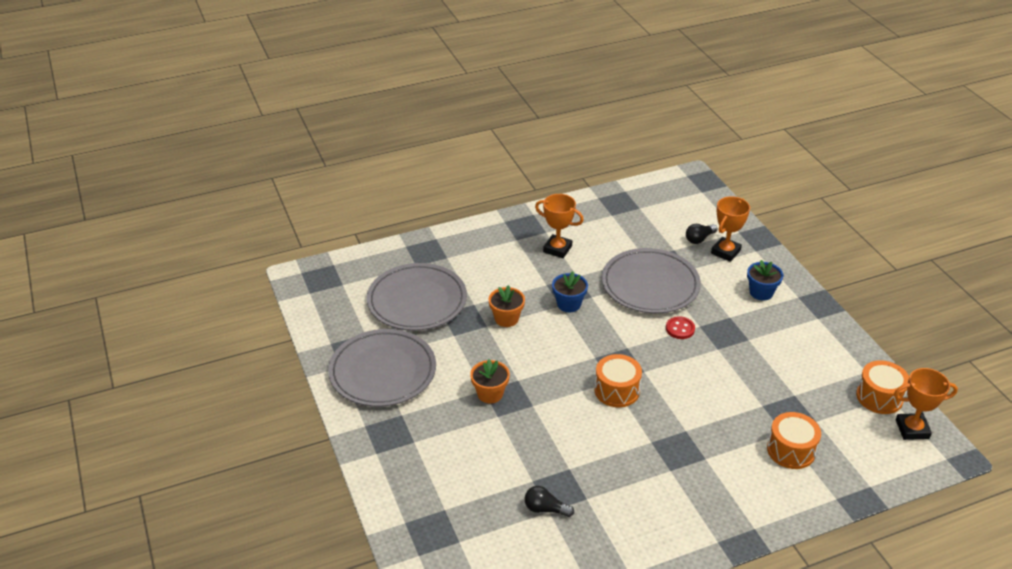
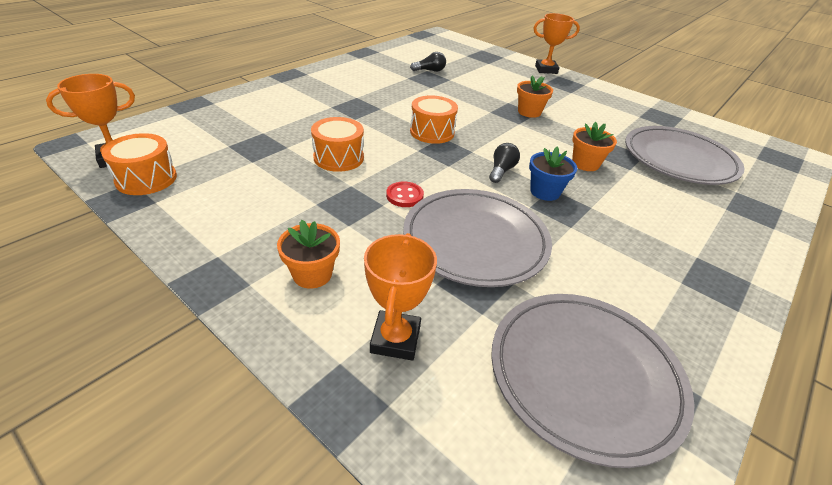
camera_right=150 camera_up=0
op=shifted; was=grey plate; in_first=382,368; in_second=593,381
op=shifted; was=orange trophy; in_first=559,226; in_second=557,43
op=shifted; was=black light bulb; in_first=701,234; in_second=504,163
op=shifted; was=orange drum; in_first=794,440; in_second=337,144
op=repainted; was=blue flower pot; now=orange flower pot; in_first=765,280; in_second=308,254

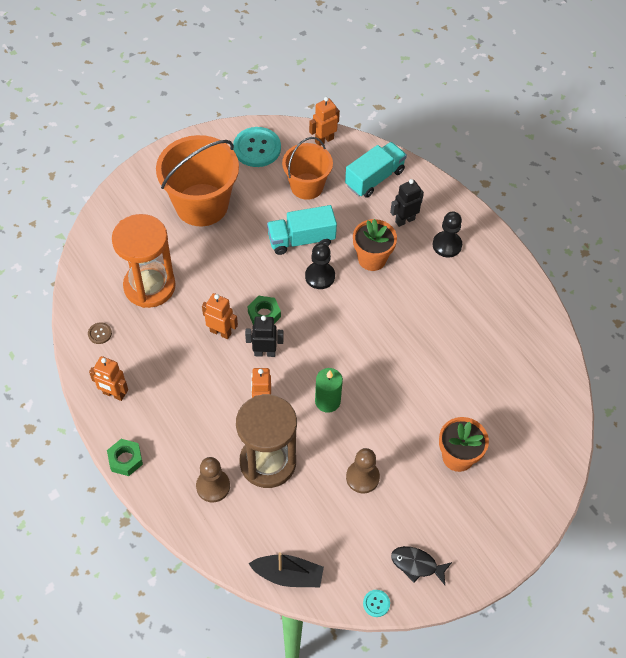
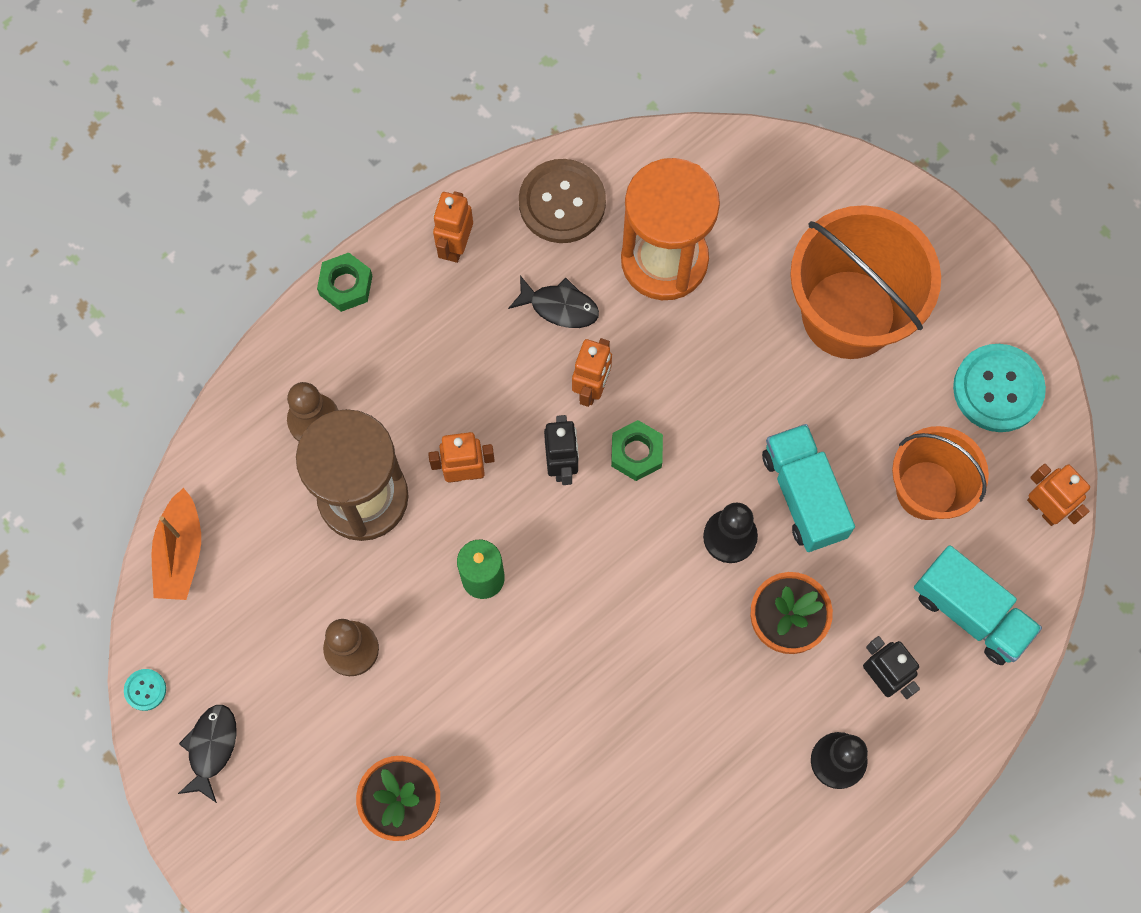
camera_right=85 camera_up=15
op=new; now=black fish; in_second=553,301
op=repainted; was=black boat; now=orange boat; in_first=286,569; in_second=176,544
op=scaled; was=brown button; in_first=100,333; in_second=562,201; ratio=2.27

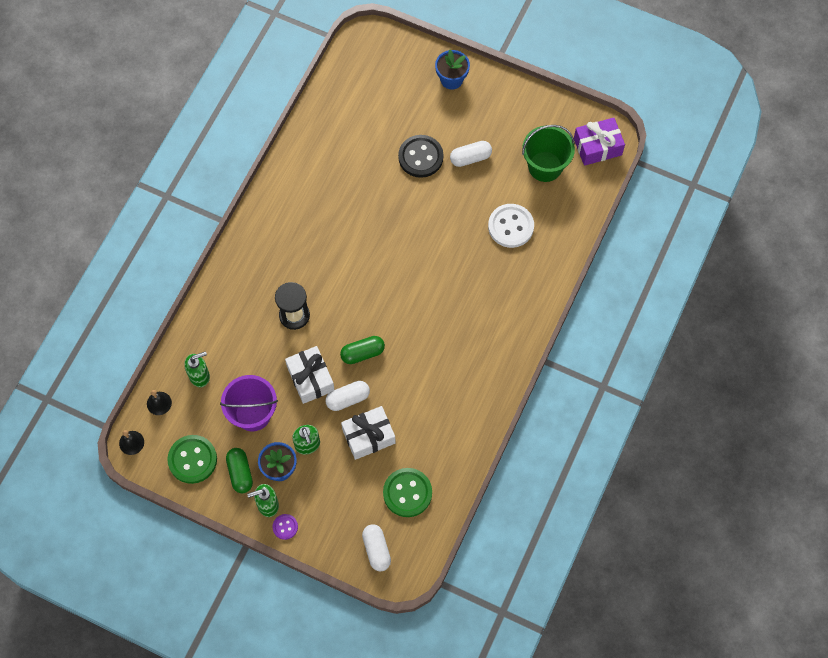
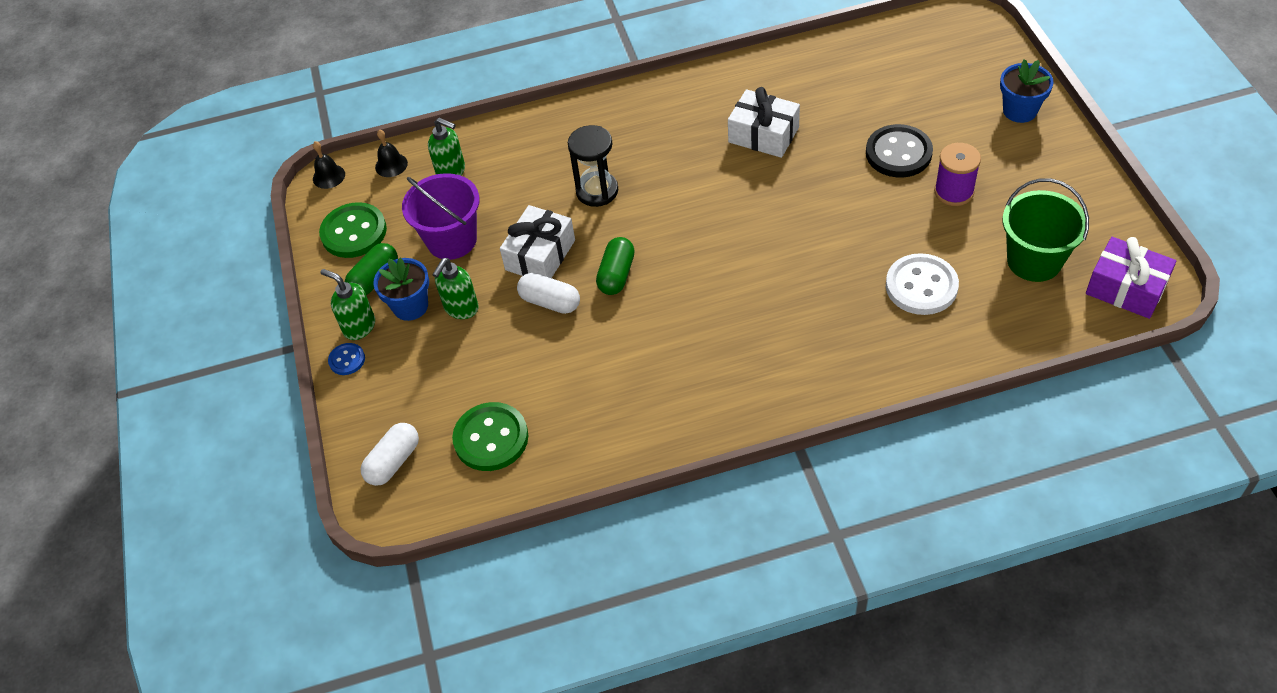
camera_right=55 camera_up=-15
op=shifted; was=white gift; in_first=368,433; in_second=764,122
op=swapped; was=white capsule; now=purple spool; in_first=471,154; in_second=957,174
op=repainted; was=purple button; now=blue button; in_first=285,527; in_second=346,359
op=rotated; was=green capsule; in_first=362,350; in_second=615,266; clockwise=75

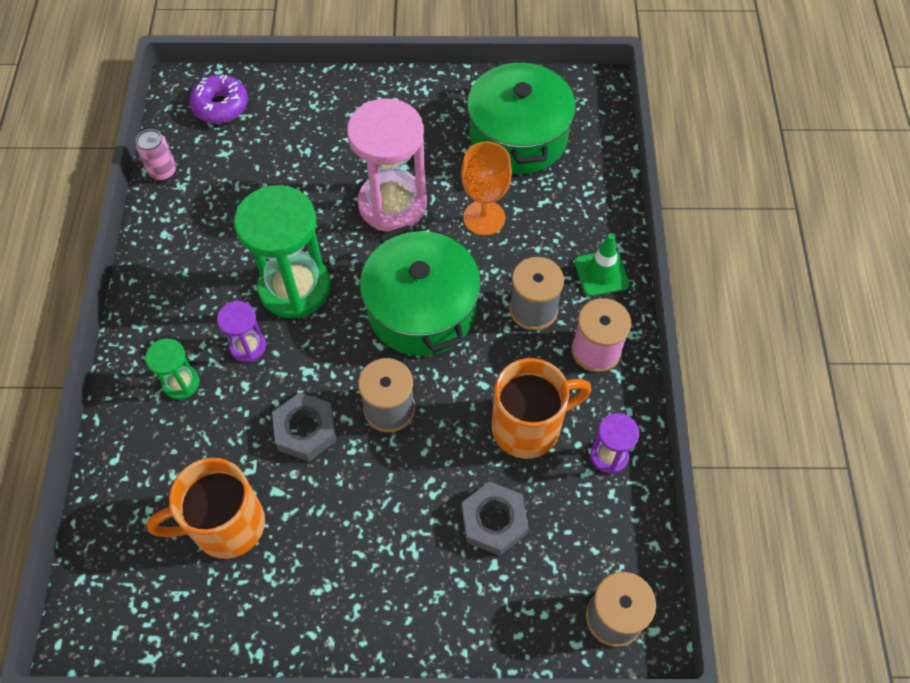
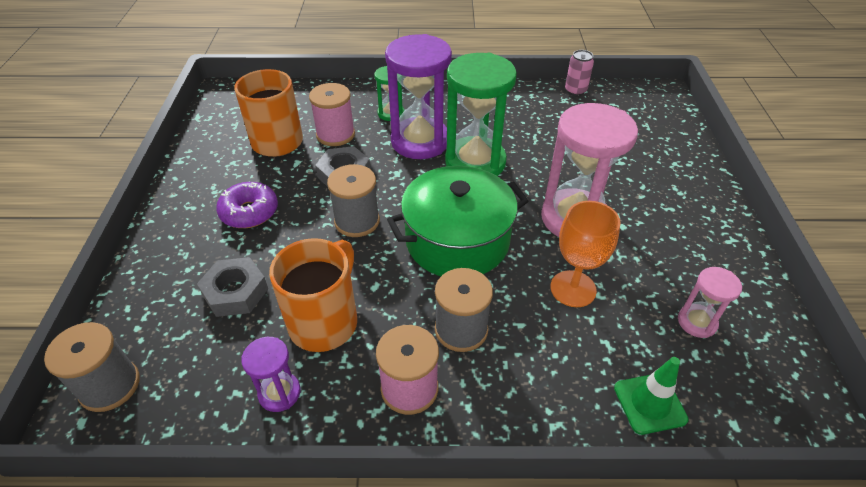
camera_right=90 camera_up=-15
op=new; now=pink spool; in_second=332,114
op=shifted; was=purple donut; in_first=218,99; in_second=247,205
op=shifted; was=green traffic cone; in_first=602,264; in_second=651,396
op=swapped; was=green pot; now=pink hourglass; in_first=521,116; in_second=710,302
op=rotated; was=orange mug; in_first=542,408; in_second=313,295; clockwise=-135
op=scaled; was=purple hourglass; in_first=241,331; in_second=418,96; ratio=2.07

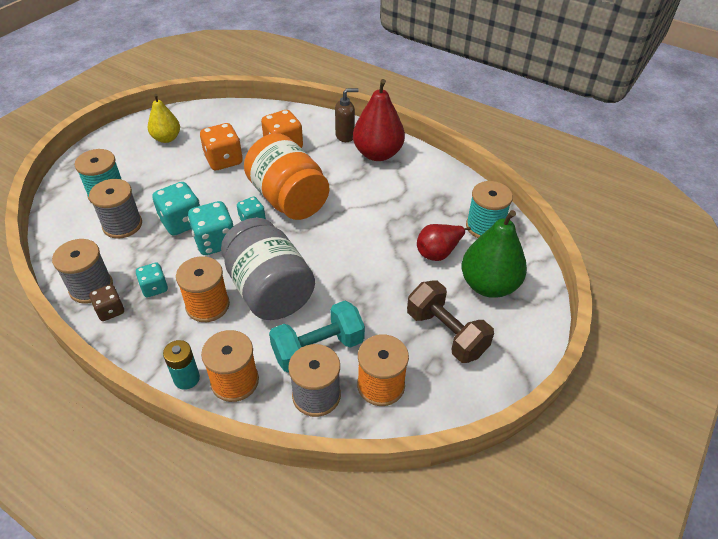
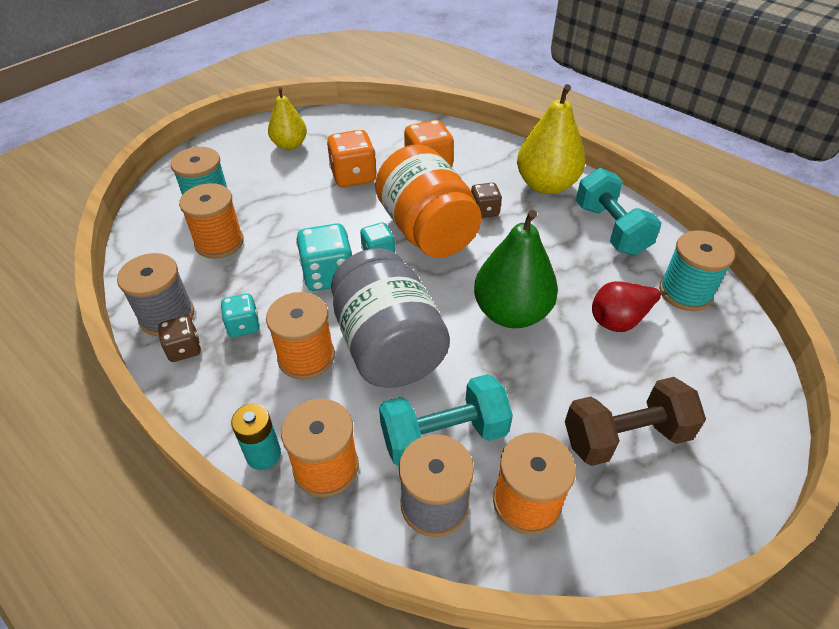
camera_right=10 camera_up=0
op=gone; was=turquoise dice; in_first=176,209
op=gone; was=brown soap dispenser; in_first=347,115
op=new; now=brown dice; in_second=486,200
op=new; now=turquoise dumbbell; in_second=619,211
op=shifted; was=green pear; in_first=494,254; in_second=516,269
op=repainted; was=grey spool; now=orange spool; in_first=115,209; in_second=211,221
op=repainted; was=red pear; now=yellow pear; in_first=379,120; in_second=551,139
op=rotated; was=brown dumbbell; in_first=450,321; in_second=635,421; clockwise=-75

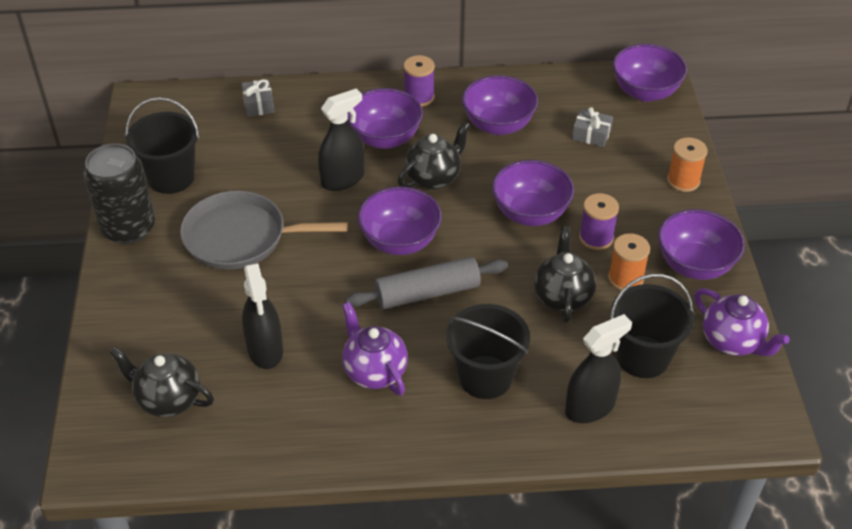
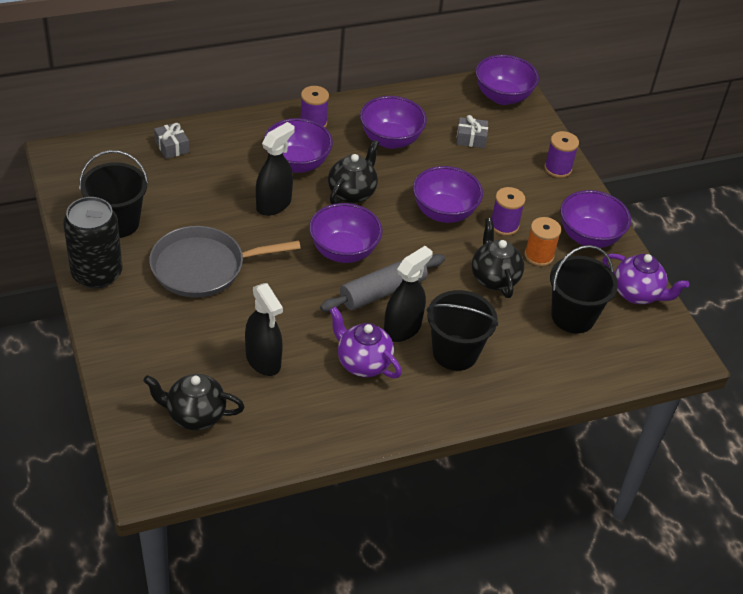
camera_right=-20 camera_up=0
op=shifted; was=black spray bottle; in_first=598,368; in_second=408,294
op=repainted; was=orange spool; now=purple spool; in_first=687,164; in_second=561,154

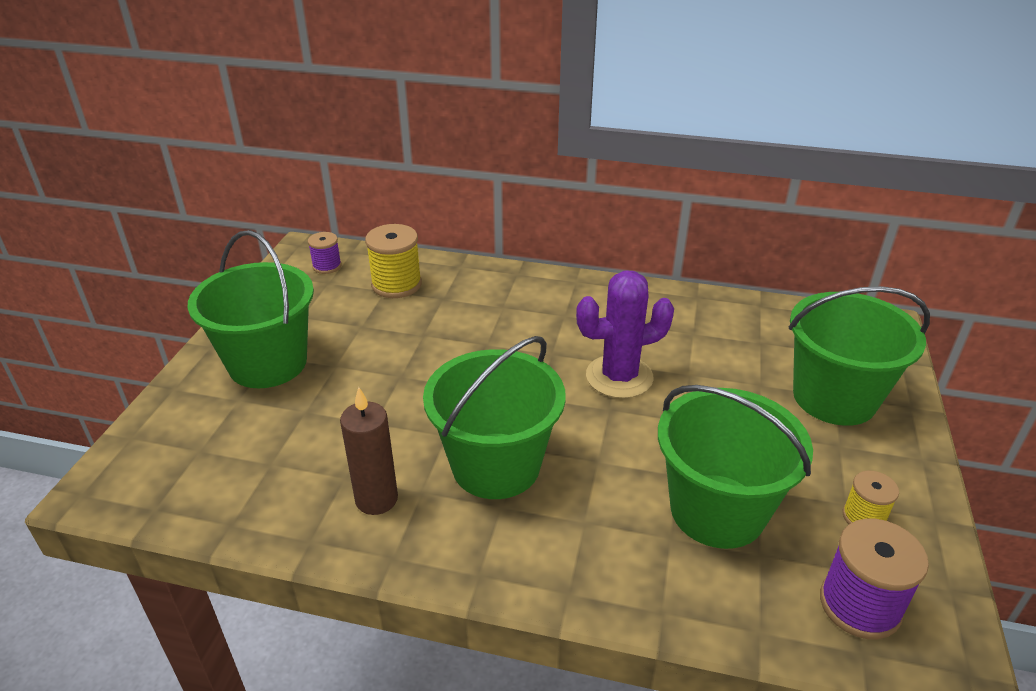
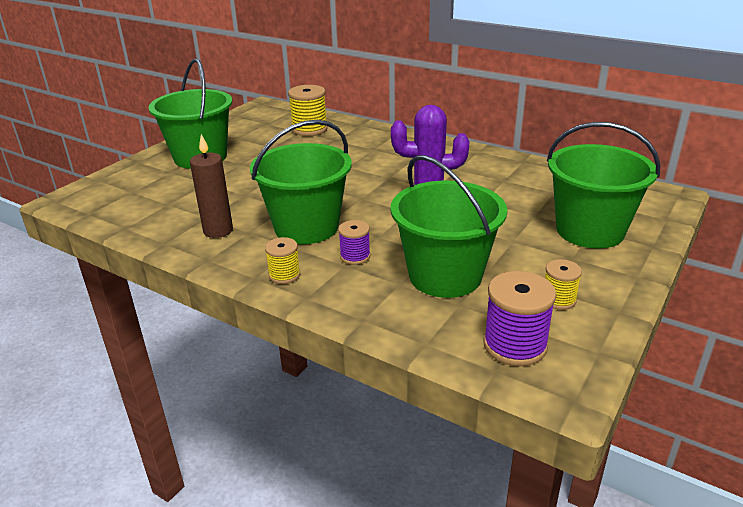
camera_right=20 camera_up=-5
op=new; now=yellow spool; in_second=282,260
op=shifted; was=purple spool; in_first=325,253; in_second=354,242

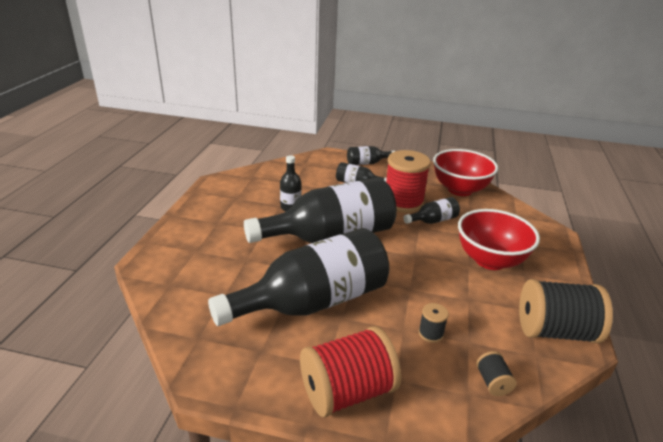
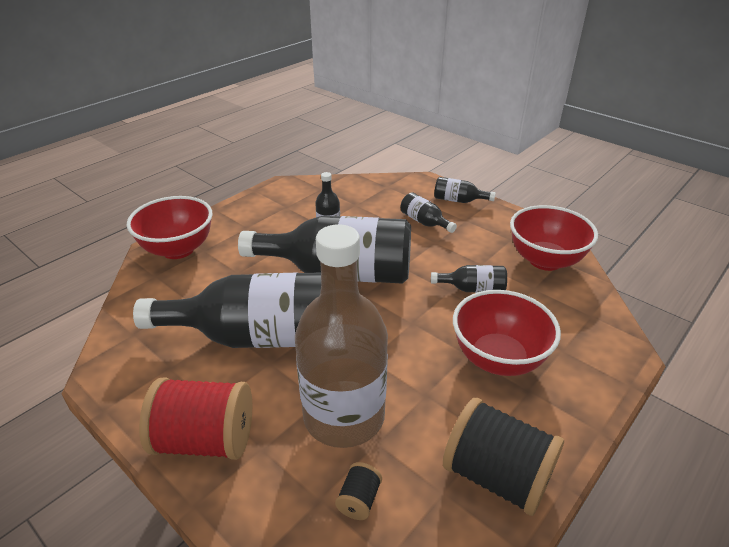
camera_right=30 camera_up=5
op=gone; was=red spool; in_first=408,181
op=new; now=red bowl; in_second=170,227
op=swapped; was=black spool; now=brown bottle; in_first=434,323; in_second=341,336

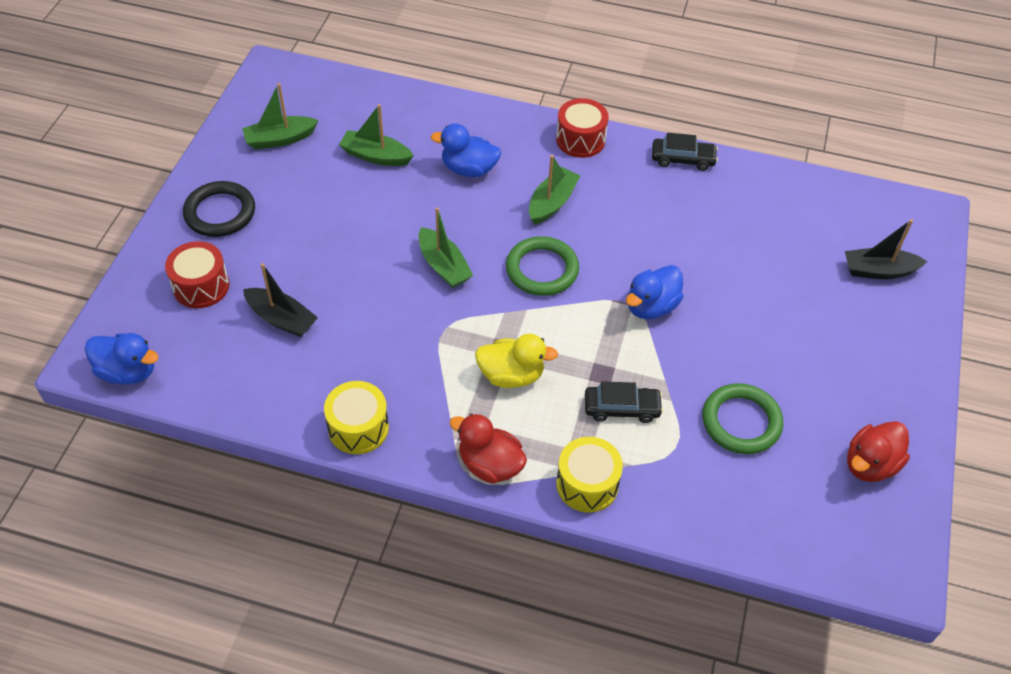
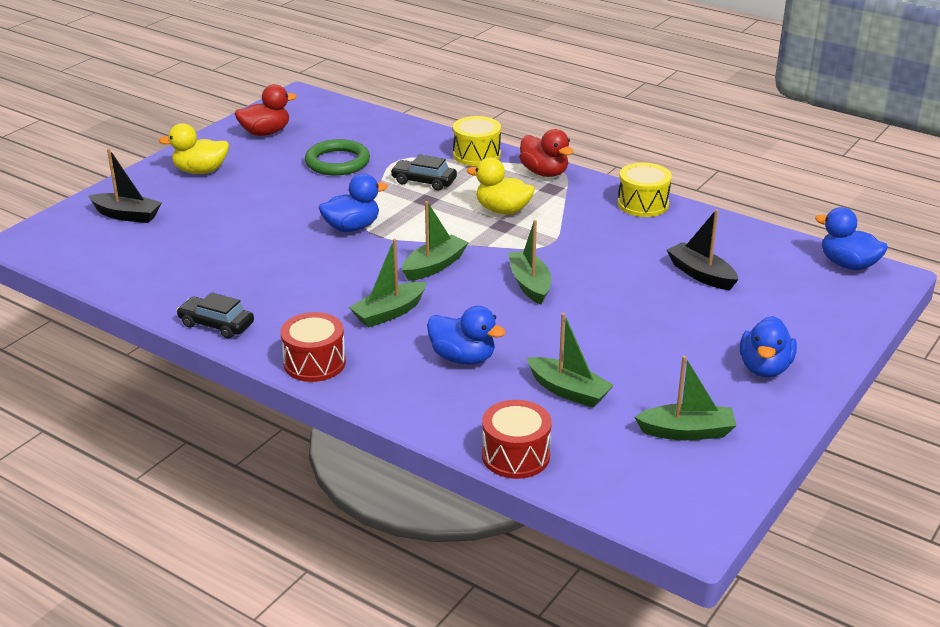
camera_right=-160 camera_up=-20
op=new; now=yellow duck; in_second=193,148
op=shifted; was=red drum; in_first=197,274; in_second=517,439
op=swapped; was=black ring; now=blue duck; in_first=219,209; in_second=768,346
op=swapped; was=green ring; now=green boat; in_first=542,266; in_second=435,241

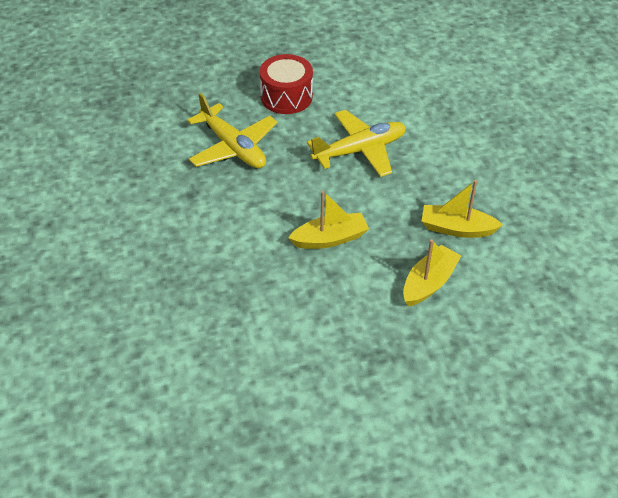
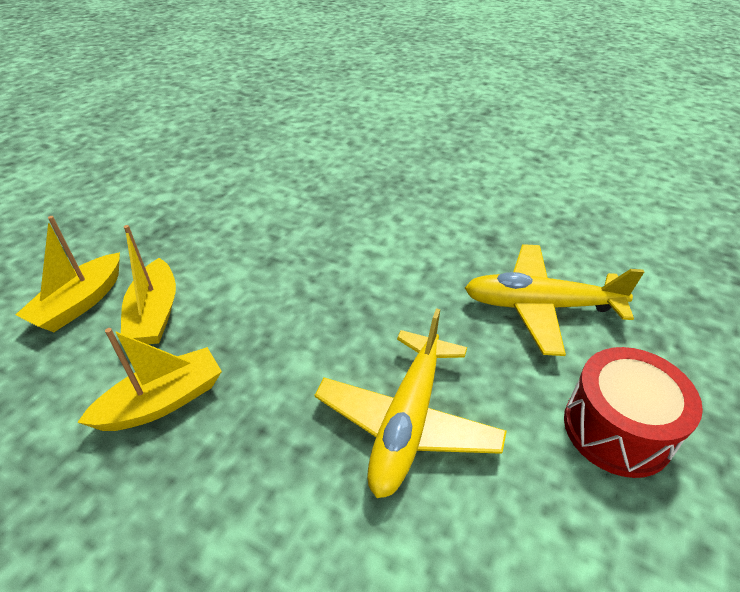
camera_right=135 camera_up=-5
op=shifted; was=yellow boat; in_first=328,219; in_second=67,274

